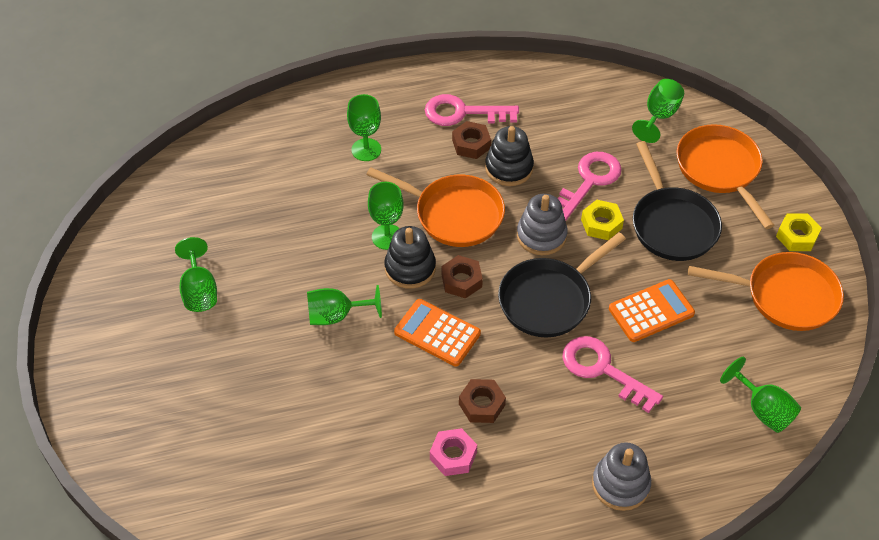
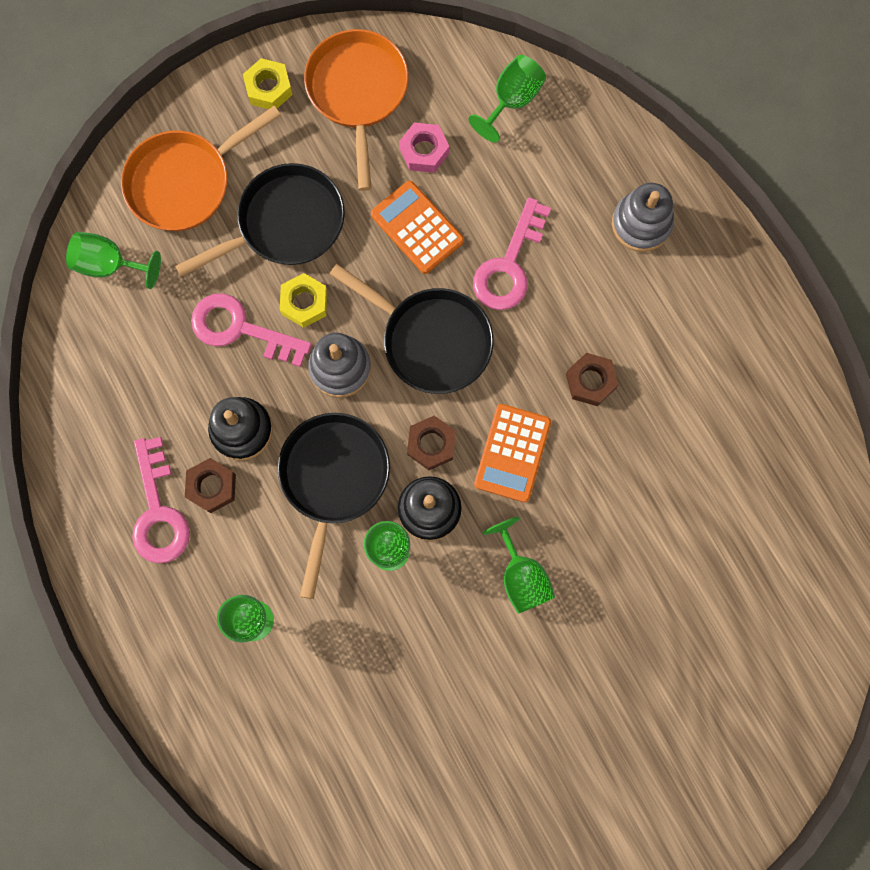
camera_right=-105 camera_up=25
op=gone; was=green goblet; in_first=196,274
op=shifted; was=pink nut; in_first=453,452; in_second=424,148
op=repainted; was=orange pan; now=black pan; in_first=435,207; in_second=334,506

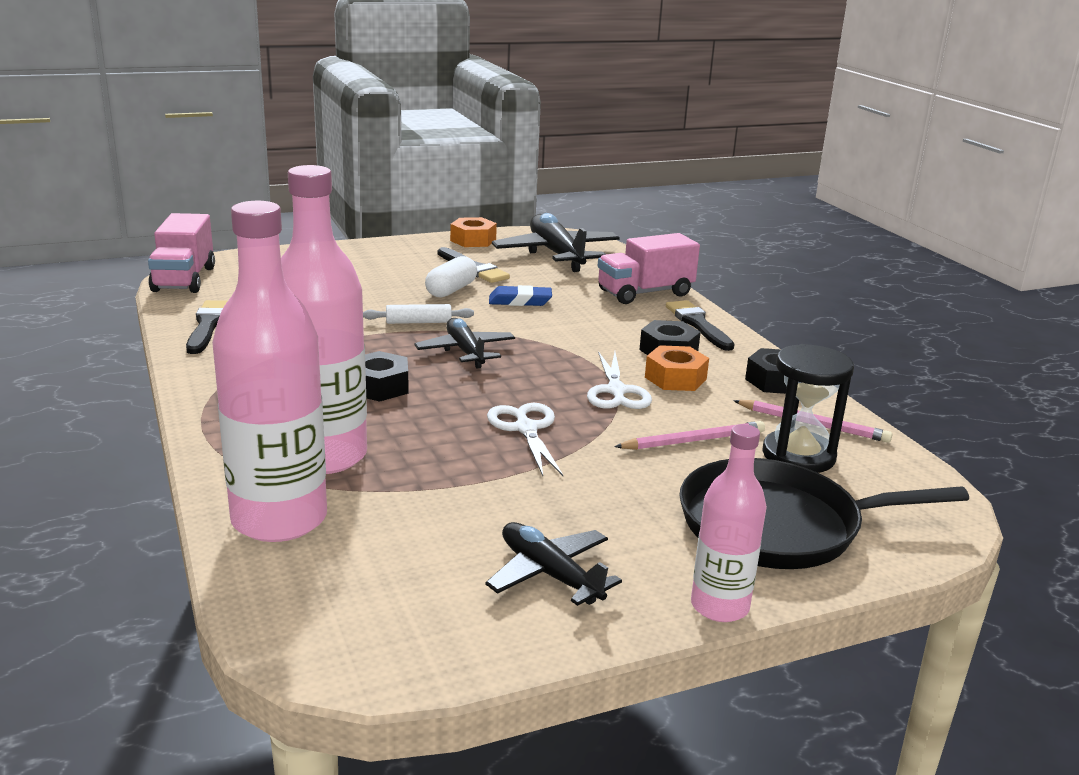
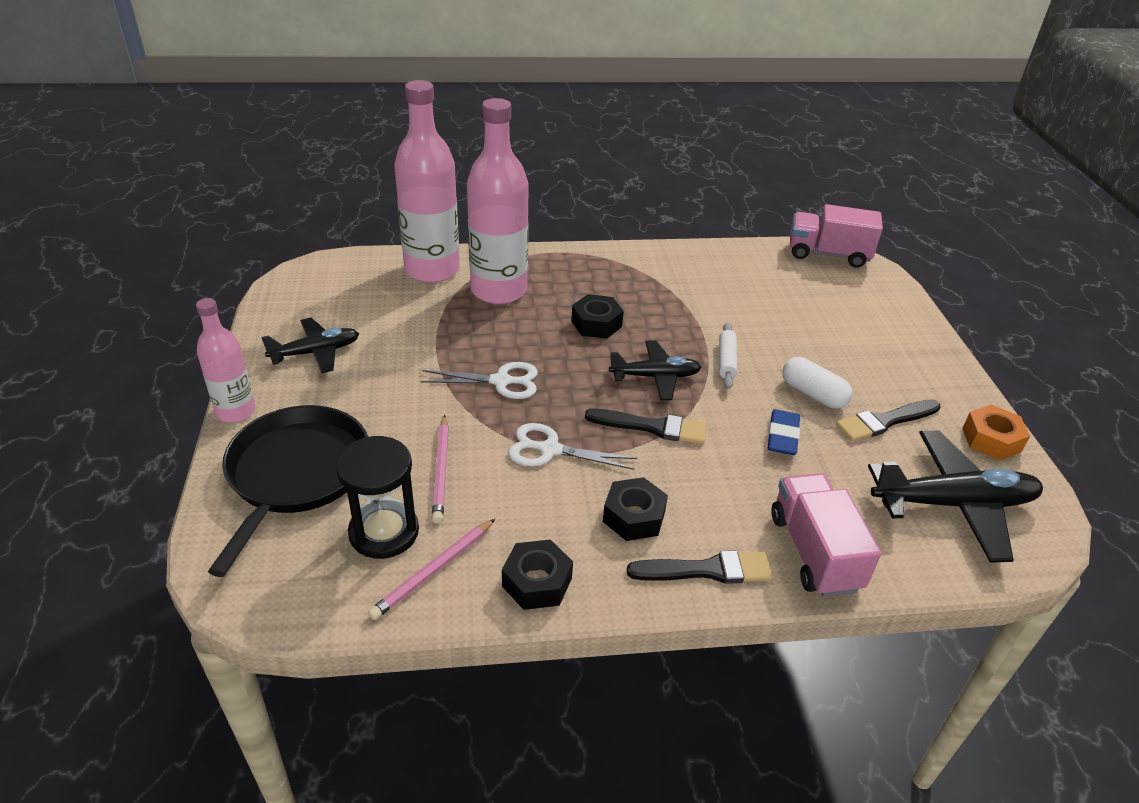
camera_right=105 camera_up=15
op=gone; was=orange nut; in_first=677,368
op=shifted; was=black brush; in_first=206,327; in_second=646,426

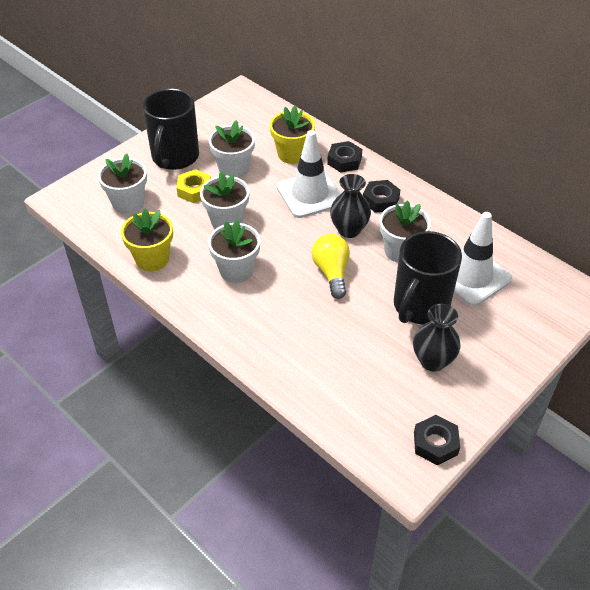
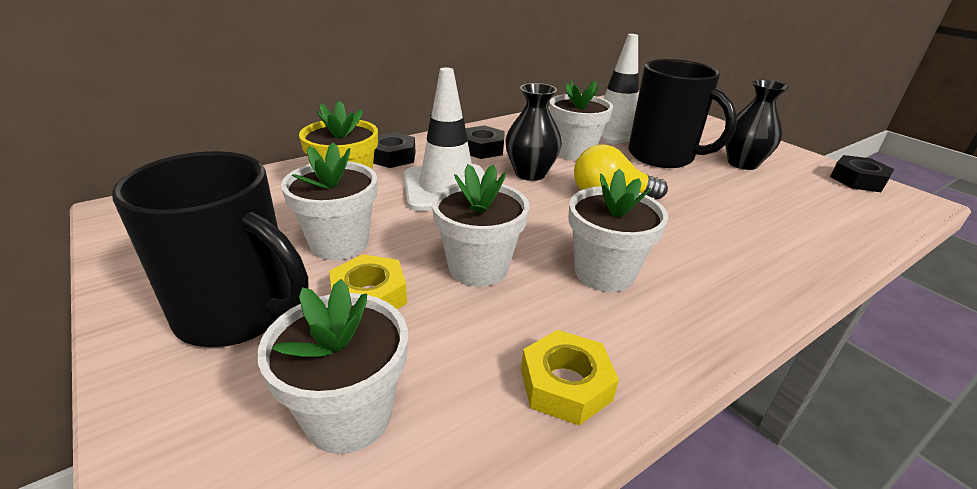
camera_right=-80 camera_up=-15
op=swapped; was=yellow flower pot; now=yellow nut; in_first=147,240; in_second=570,377

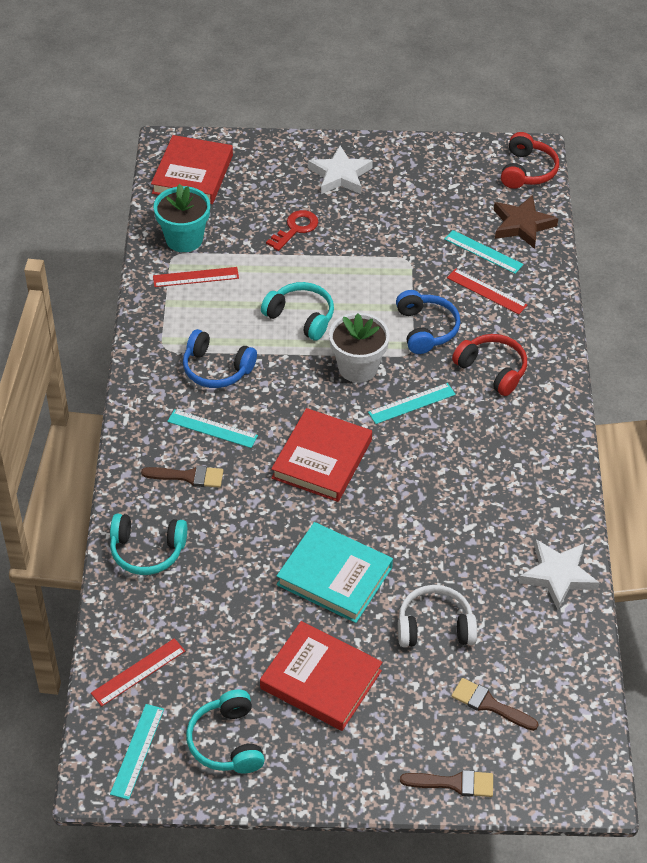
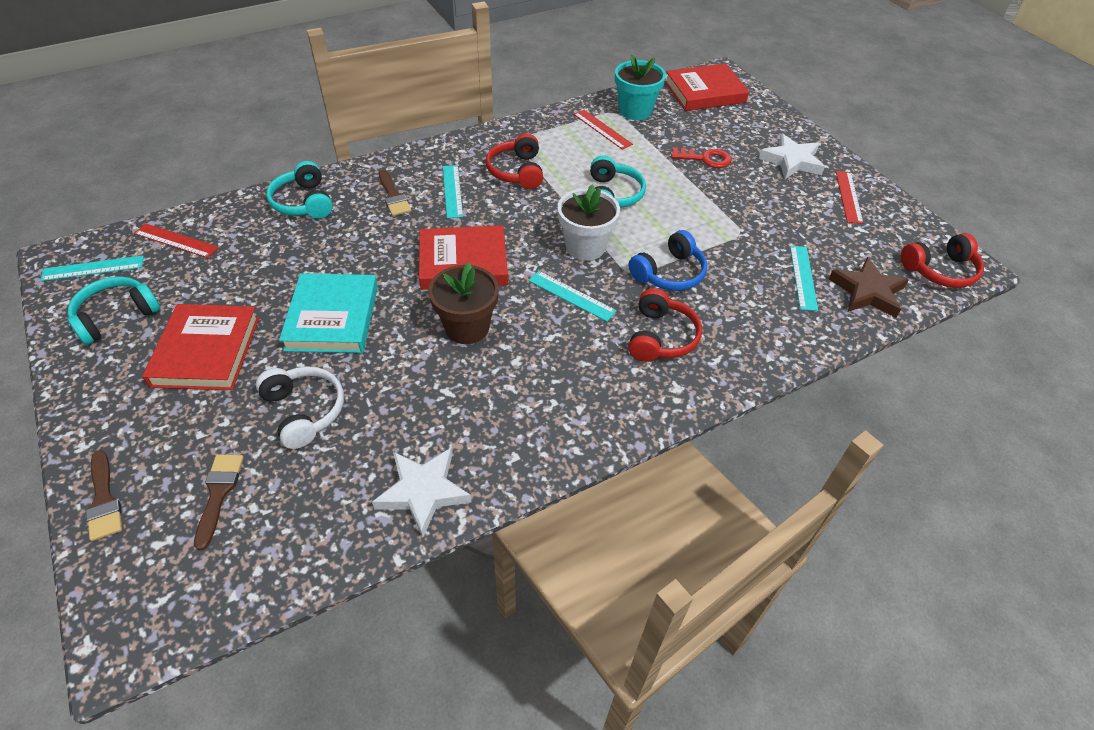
camera_right=60 camera_up=0
op=new; now=brown flower pot; in_second=463,303
op=shifted; was=red ruler; in_first=487,291; in_second=849,197
op=repainted; was=blue headphones; now=red headphones; in_first=220,358; in_second=514,161

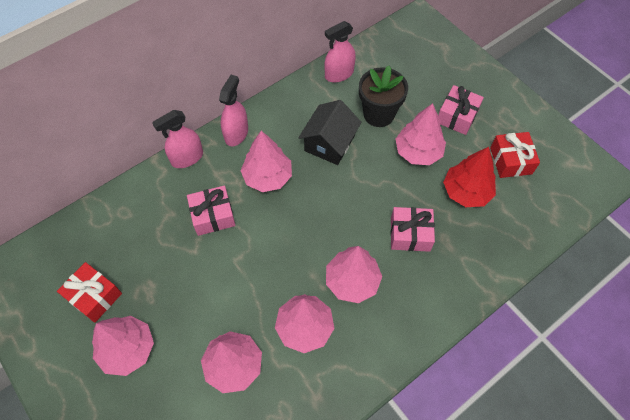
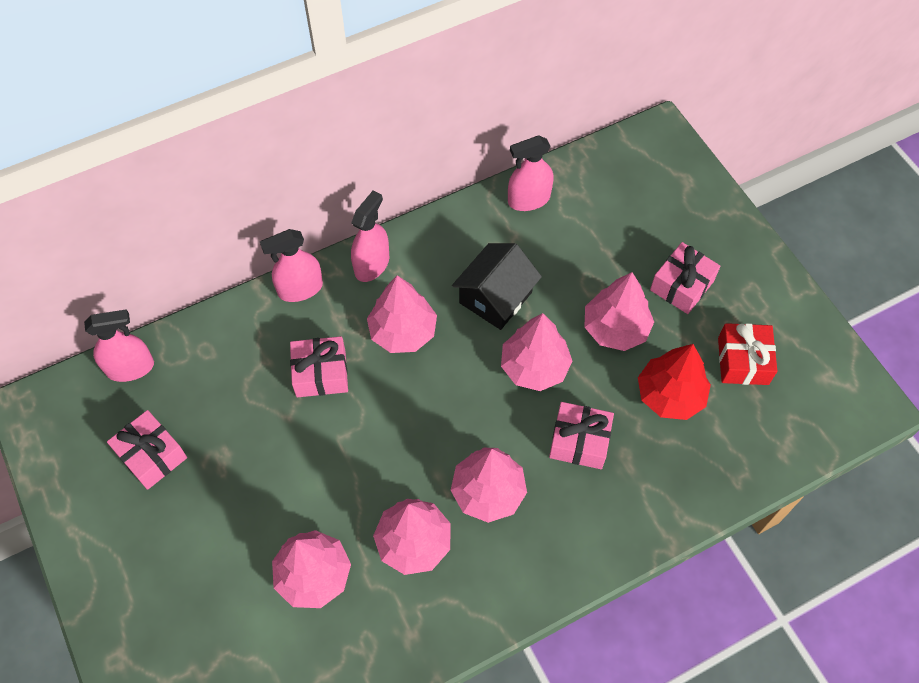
camera_right=10 camera_up=0
op=gone; was=black flower pot; in_first=383,96
op=new; now=pink spray bottle; in_second=119,345
op=shifted; was=pink tree; in_first=123,346; in_second=537,352
op=repainted; was=red gift; now=pink gift; in_first=89,292; in_second=147,450

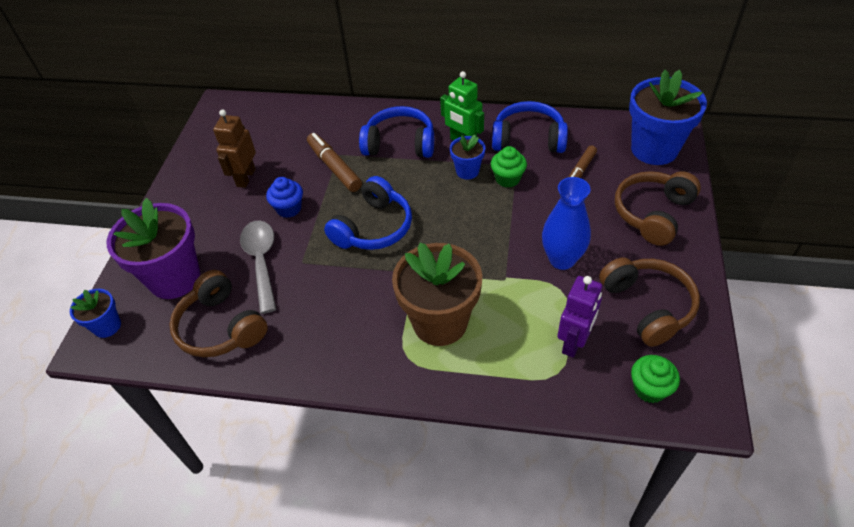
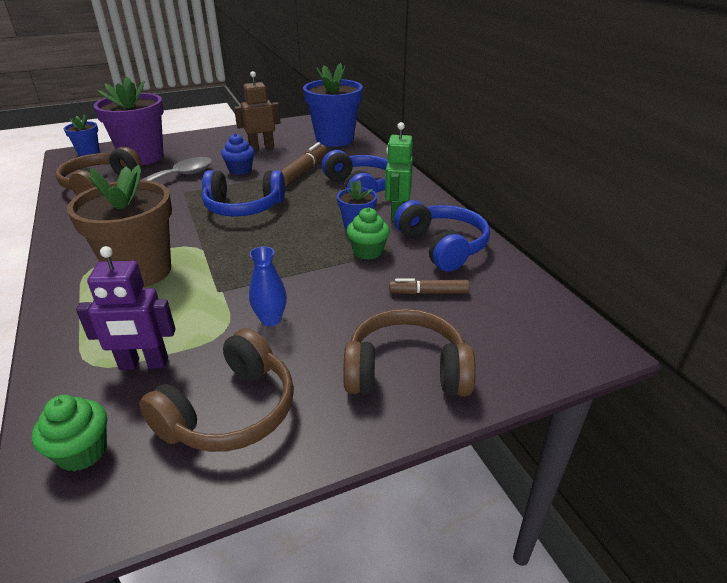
camera_right=55 camera_up=-15
op=shifted; was=blue flower pot; in_first=668,117; in_second=333,105
op=scaled; was=blue vase; in_first=566,223; in_second=268,286; ratio=0.62

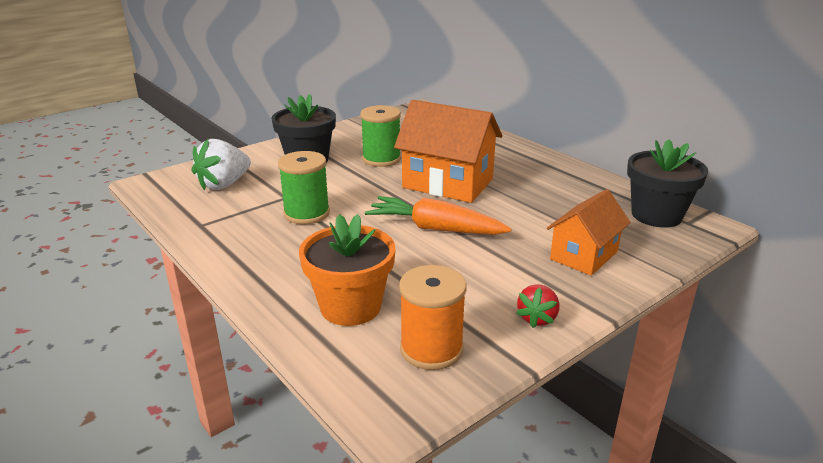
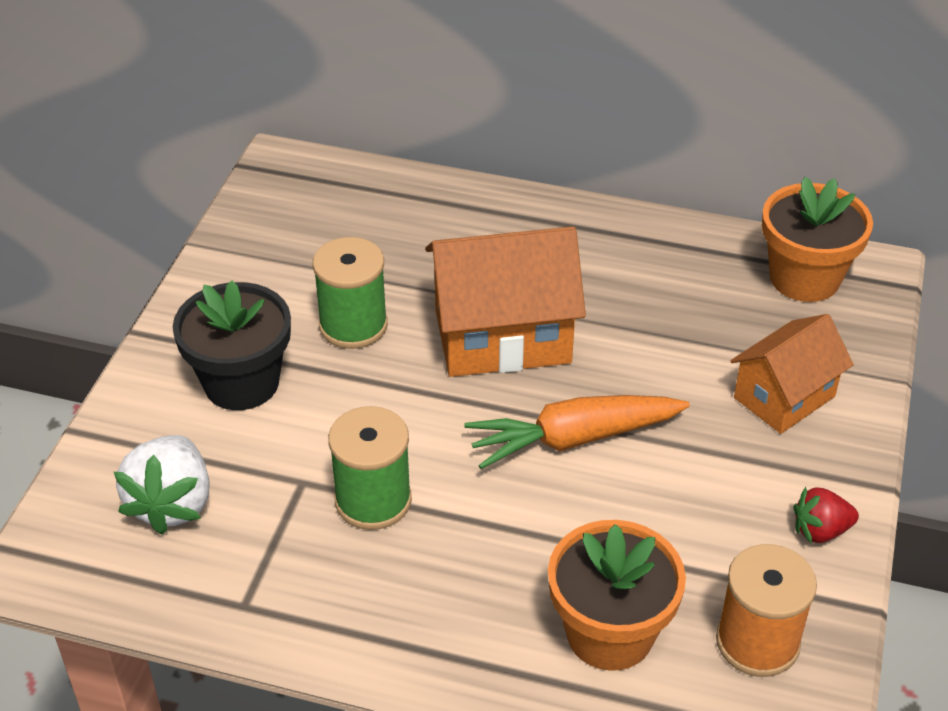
camera_right=-35 camera_up=15
op=repainted; was=black flower pot; now=orange flower pot; in_first=667,183; in_second=817,239
op=rotated; was=red strawberry; in_first=538,306; in_second=826,515; clockwise=90
op=rotated; was=orange house; in_first=589,232; in_second=792,374; clockwise=45

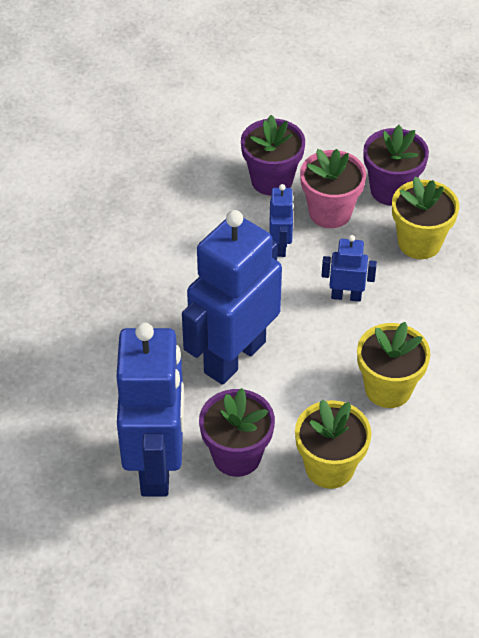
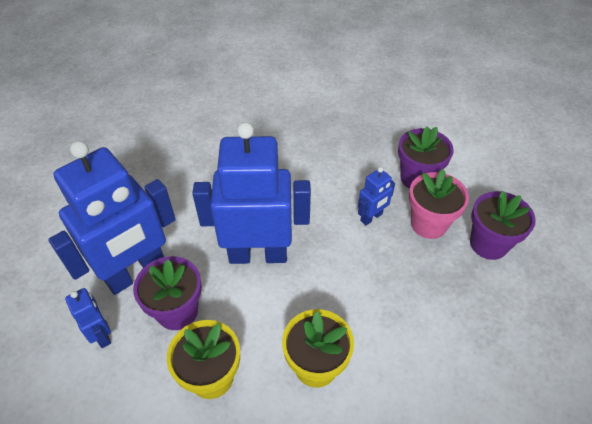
camera_right=50 camera_up=0
op=gone; was=yellow flower pot; in_first=425,218
op=shifted; was=blue robot; in_first=349,268; in_second=88,318

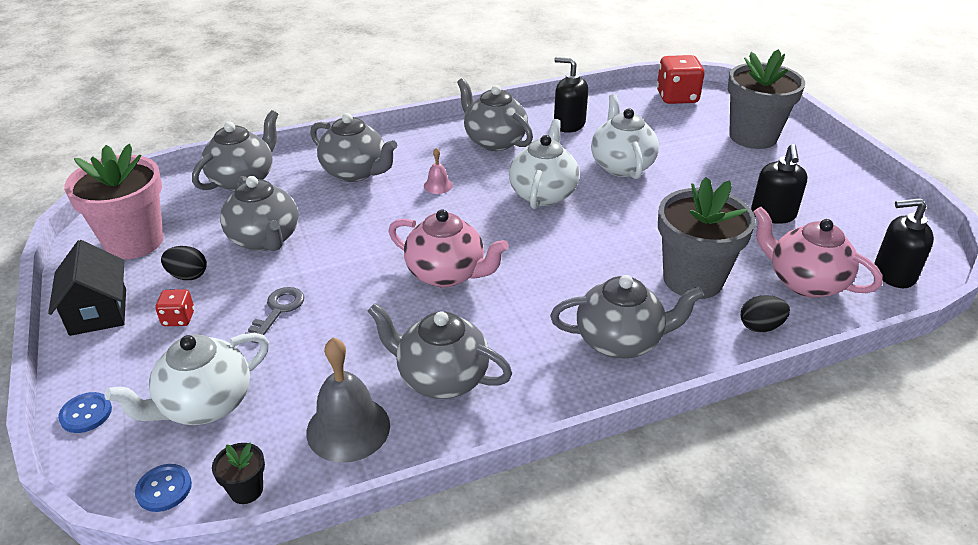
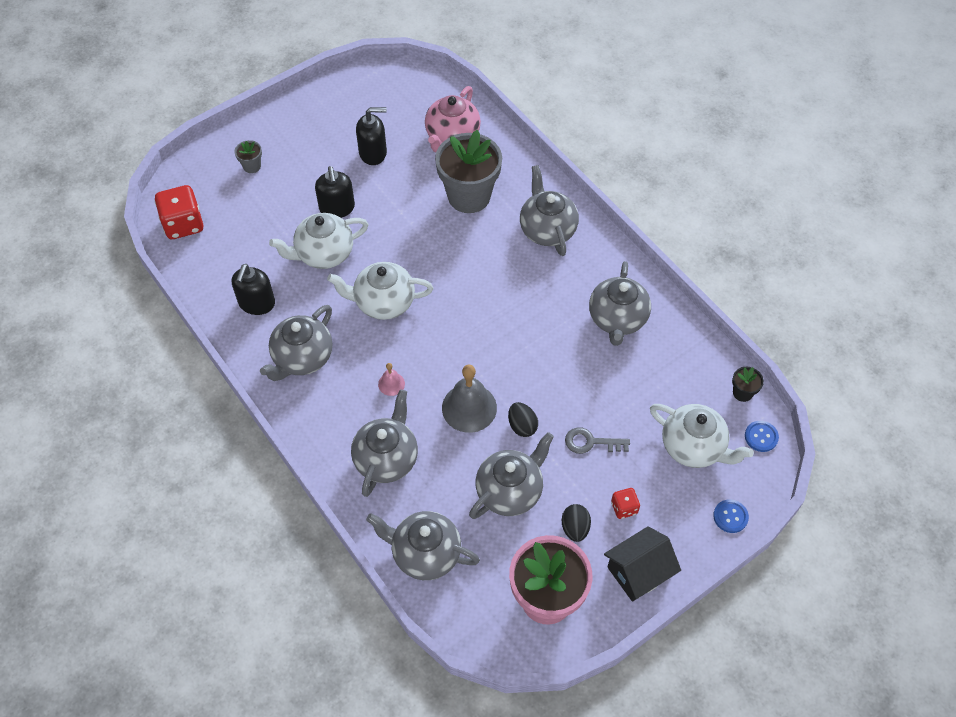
camera_right=-105 camera_up=20
op=gone; was=pink teapot; in_first=449,248
op=shifted; was=grey bell; in_first=348,400; in_second=469,398
op=shifted; was=black egg; in_first=765,313; in_second=523,419
op=shifted; was=black soap dispenser; in_first=904,243; in_second=335,192
op=scaled; was=grey flower pot; in_first=766,99; in_second=248,156; ratio=0.42

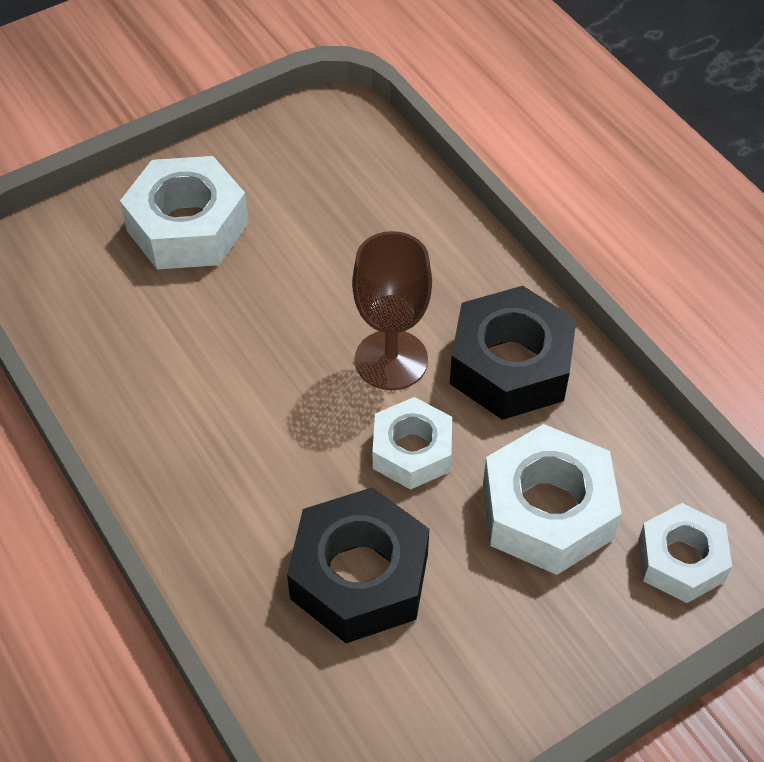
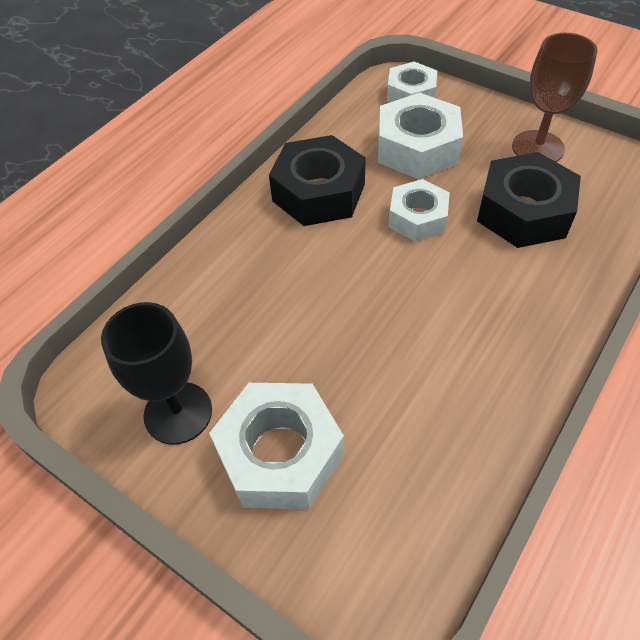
camera_right=-110 camera_up=0
op=new; now=black goblet; in_second=156,373
op=shifted; was=brown goblet; in_first=392,310; in_second=555,97

